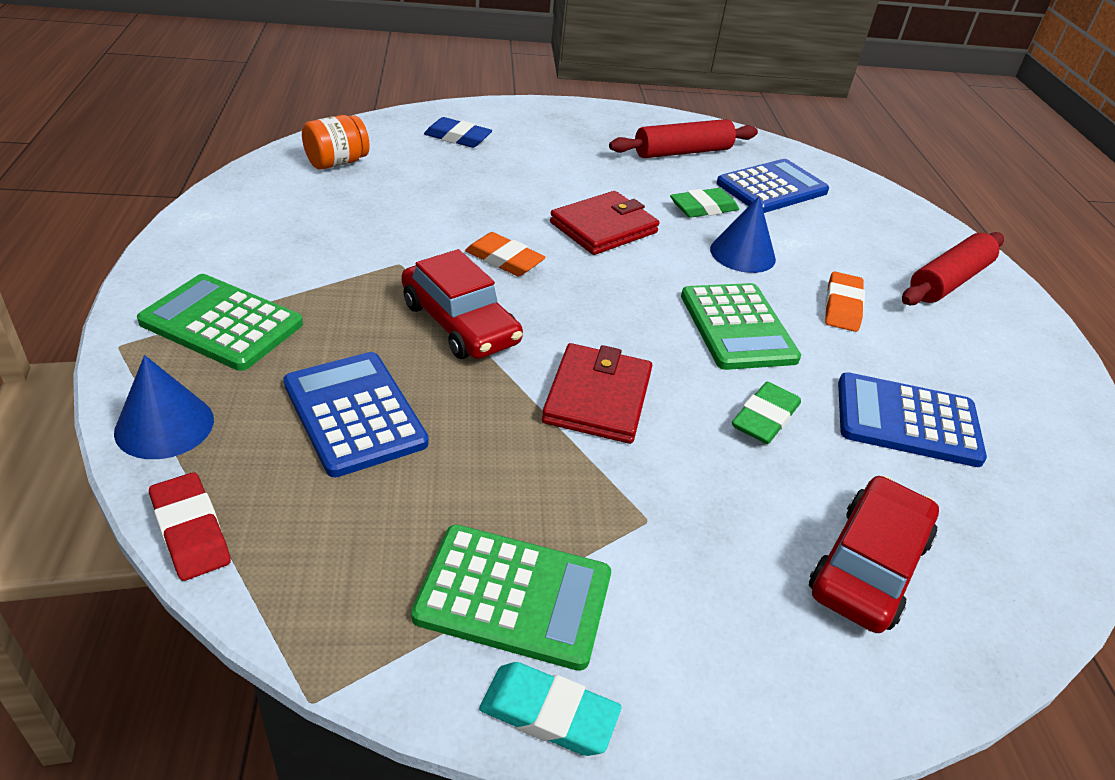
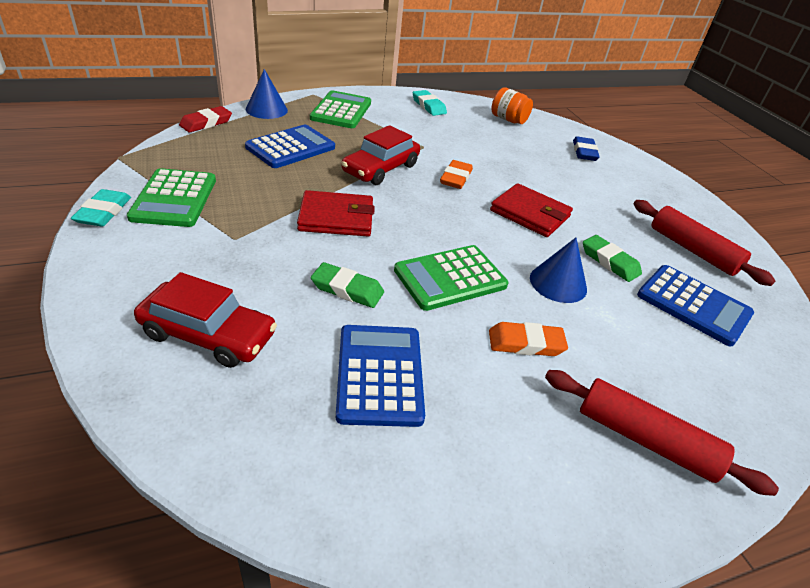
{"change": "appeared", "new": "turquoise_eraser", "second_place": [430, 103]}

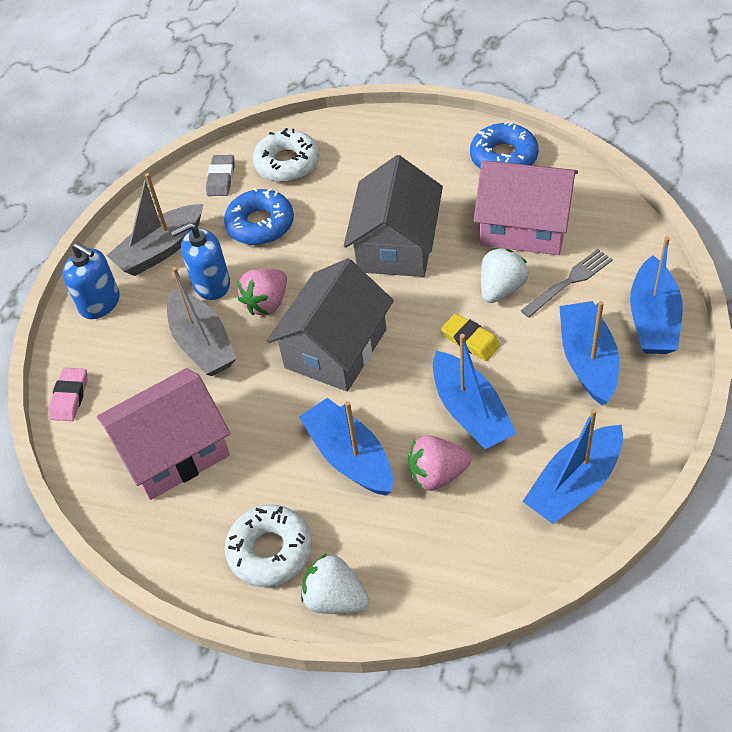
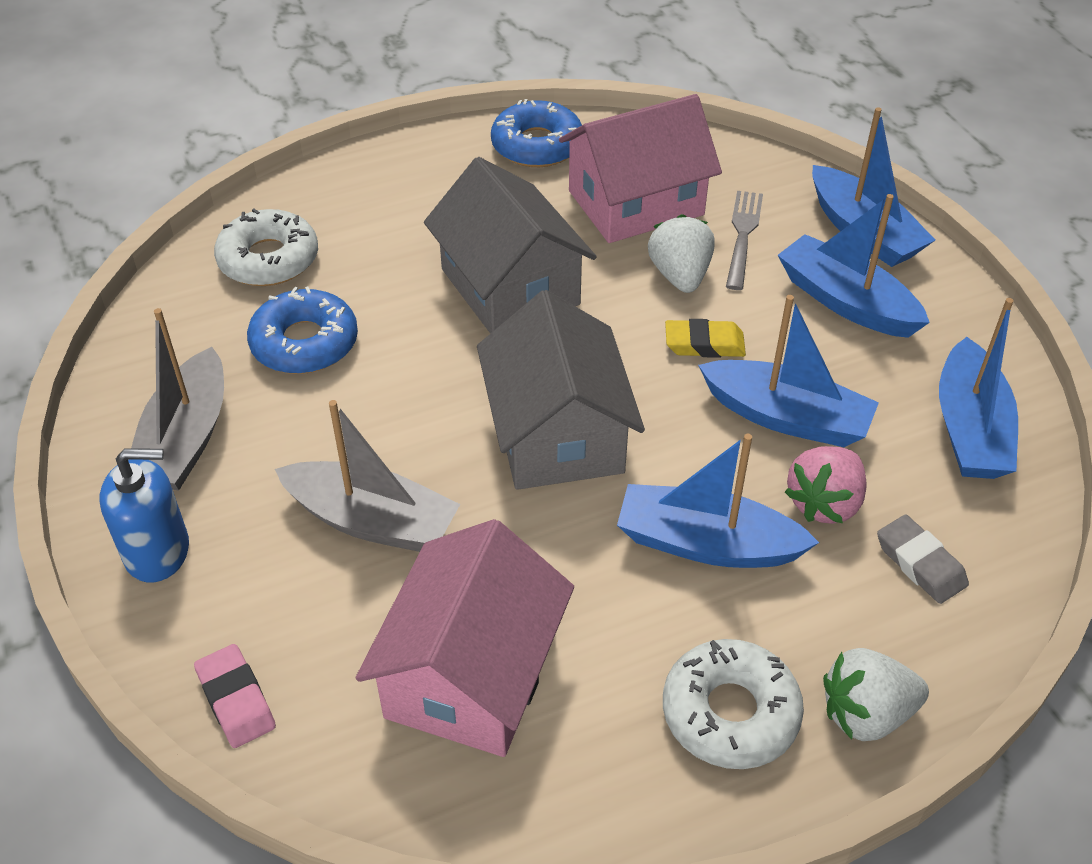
{"change": "relocated", "old": "grey_eraser", "first_place": [220, 175], "second_place": [923, 559]}
{"change": "missing", "old": "blue_soap_dispenser", "first_place": [200, 261]}
{"change": "missing", "old": "pink_strawberry", "first_place": [262, 292]}

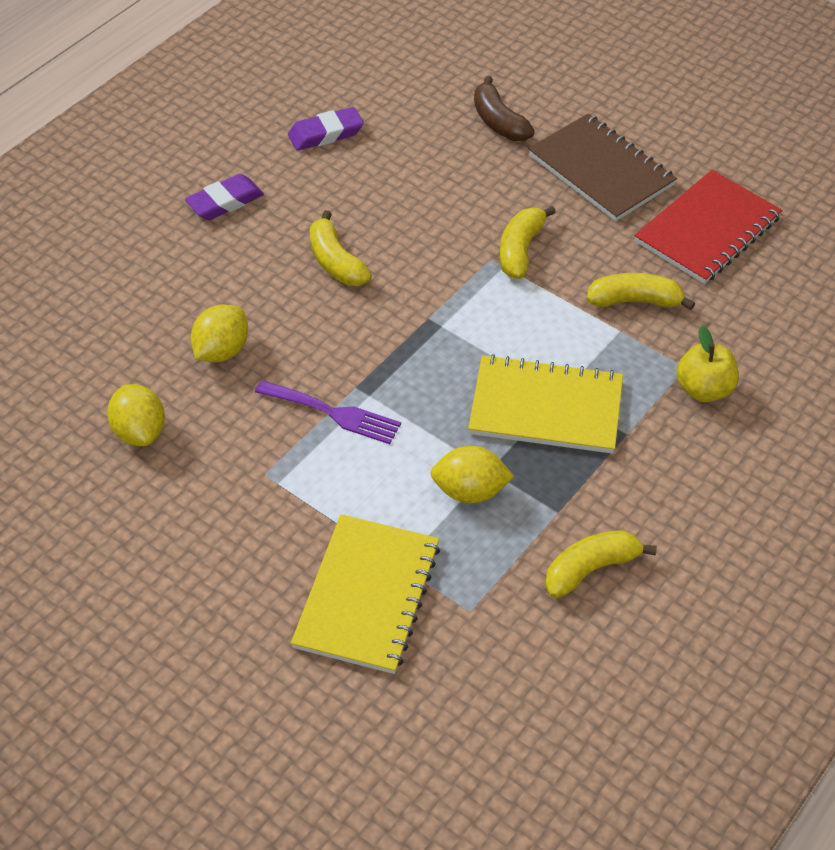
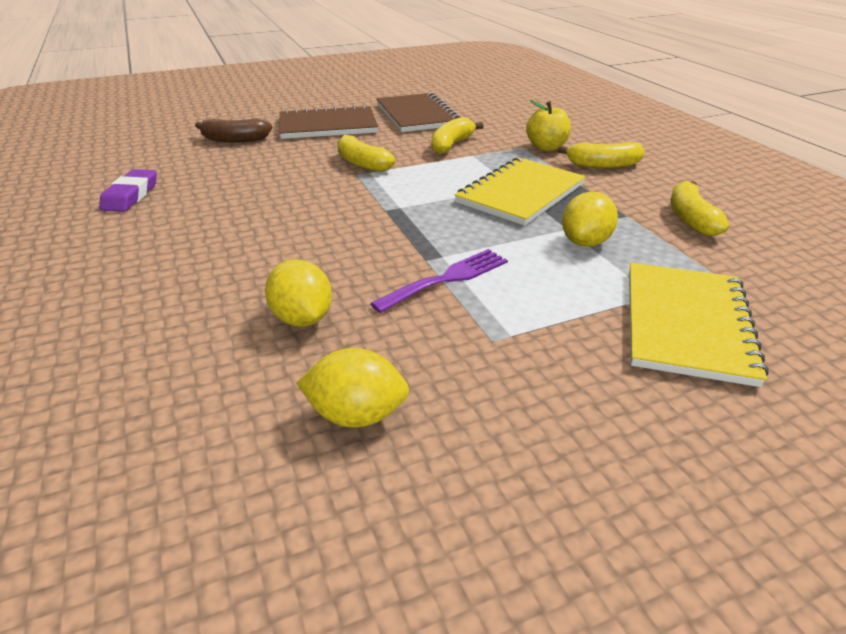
{"change": "colour", "old": "red_notebook", "new": "brown_notebook", "first_place": [708, 227], "second_place": [418, 112]}
{"change": "relocated", "old": "yellow_banana", "first_place": [341, 248], "second_place": [601, 155]}
{"change": "spun", "old": "yellow_notebook", "first_place": [365, 594], "second_place": [699, 325], "degrees": 60}
{"change": "missing", "old": "purple_eraser", "first_place": [224, 197]}

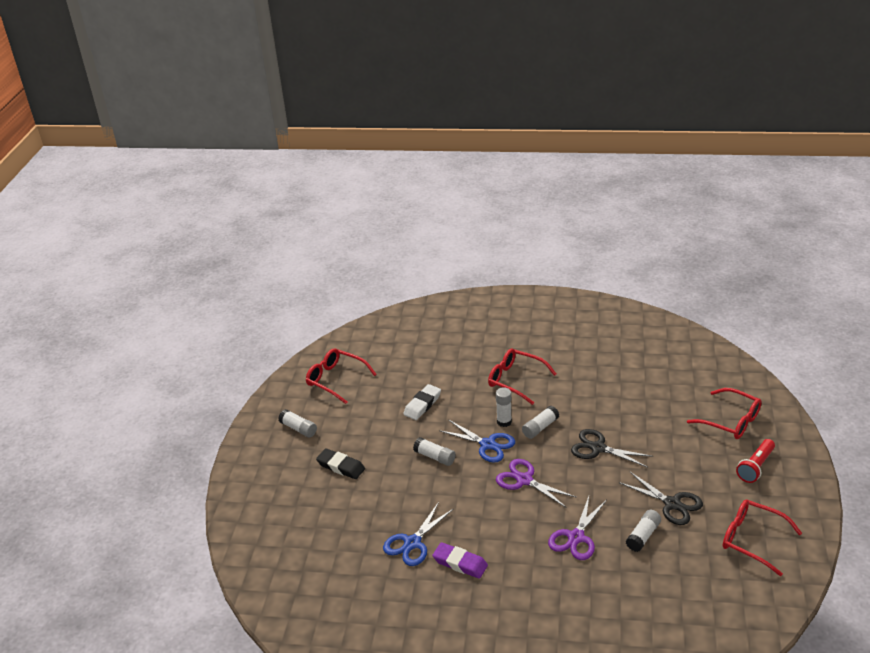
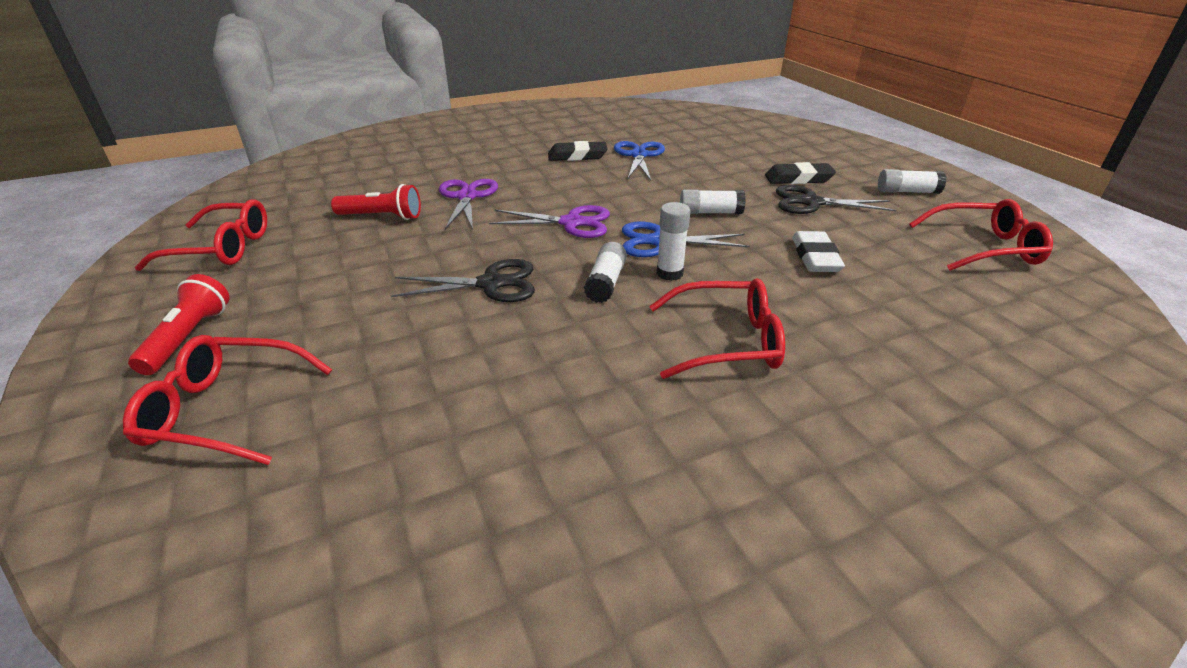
{"change": "exchanged", "old": "white_glue_stick", "new": "red_flashlight", "first_place": [643, 531], "second_place": [376, 202]}
{"change": "colour", "old": "purple_eraser", "new": "black_eraser", "first_place": [460, 560], "second_place": [578, 151]}
{"change": "relocated", "old": "black_scissors", "first_place": [661, 498], "second_place": [836, 199]}

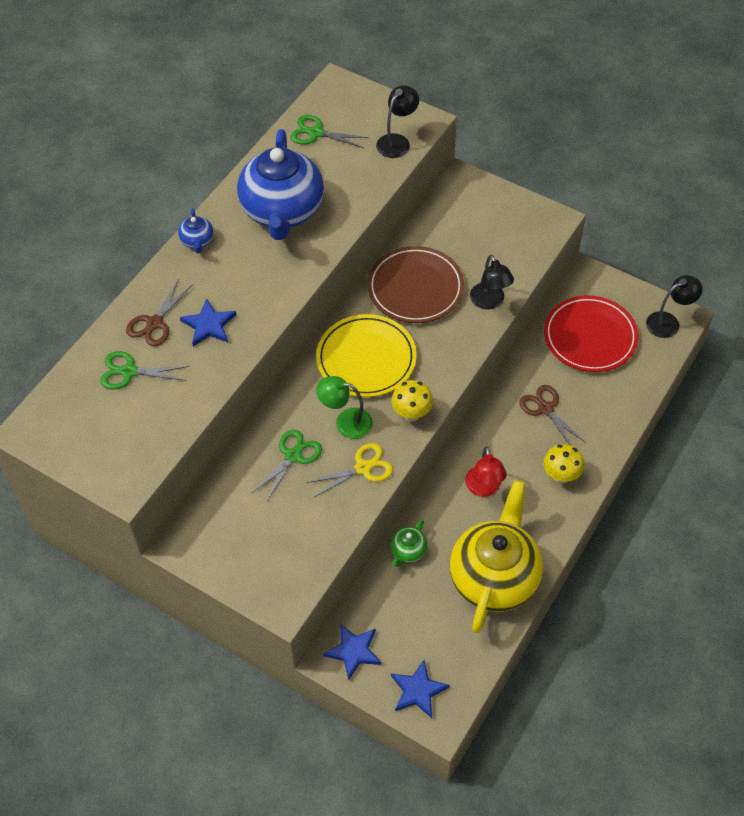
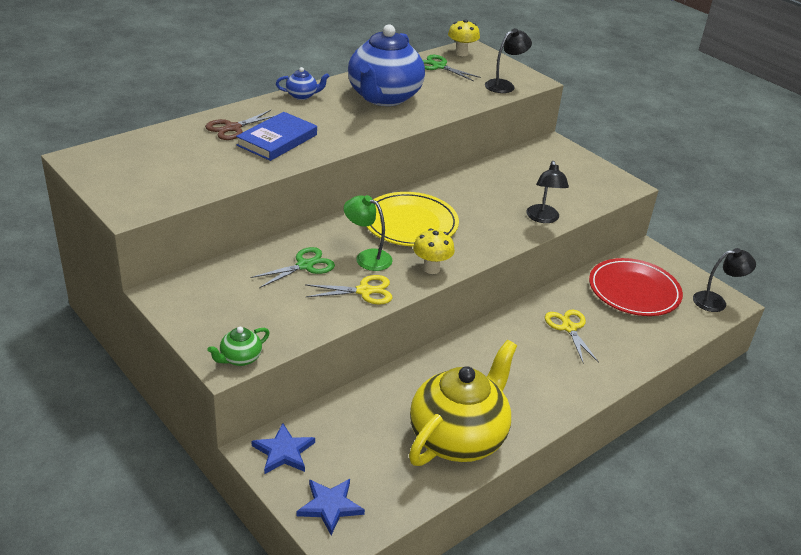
{"change": "relocated", "old": "green_teapot", "first_place": [409, 543], "second_place": [238, 346]}
{"change": "exchanged", "old": "blue_star", "new": "blue_book", "first_place": [208, 322], "second_place": [276, 136]}
{"change": "spun", "old": "blue_teapot", "first_place": [196, 230], "second_place": [303, 83], "degrees": -105}
{"change": "relocated", "old": "yellow_mushroom", "first_place": [563, 463], "second_place": [464, 37]}
{"change": "colour", "old": "brown_scissors", "new": "yellow_scissors", "first_place": [552, 415], "second_place": [572, 336]}
{"change": "missing", "old": "green_scissors", "first_place": [144, 370]}
{"change": "missing", "old": "brown_plate", "first_place": [415, 284]}
{"change": "missing", "old": "red_lamp", "first_place": [486, 471]}

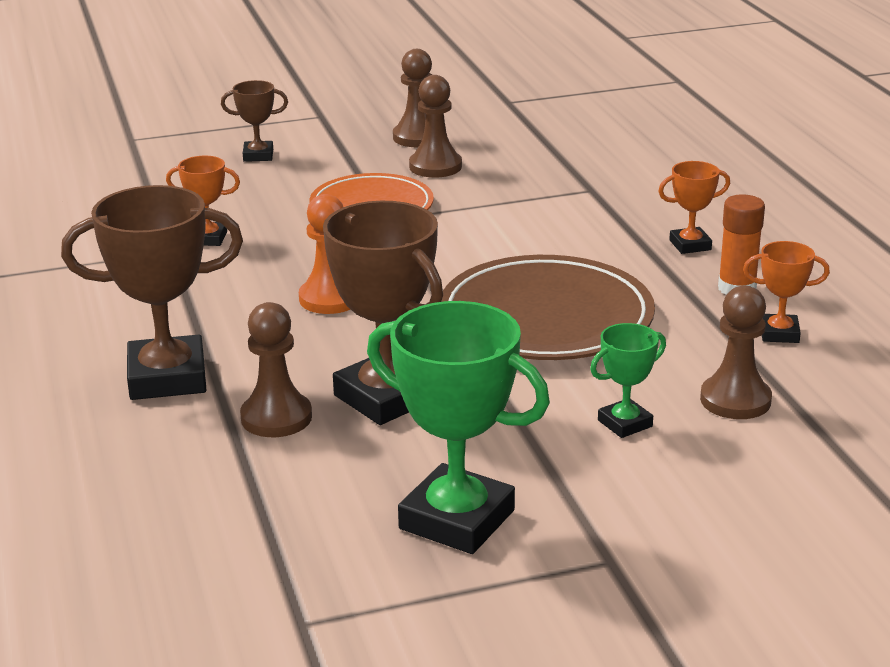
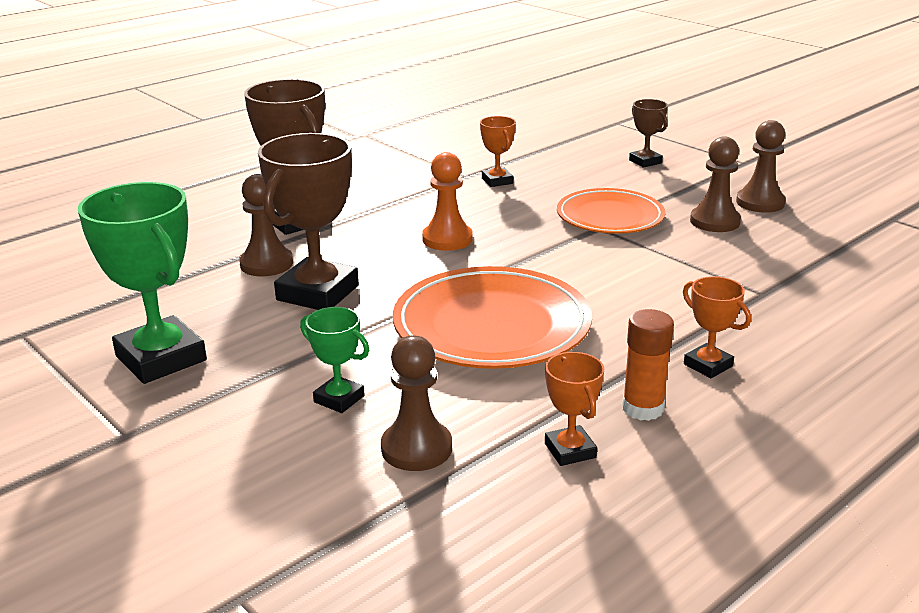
{"change": "spun", "old": "green_trophy", "first_place": [458, 427], "second_place": [142, 283], "degrees": -45}
{"change": "colour", "old": "brown_plate", "new": "orange_plate", "first_place": [548, 307], "second_place": [492, 317]}

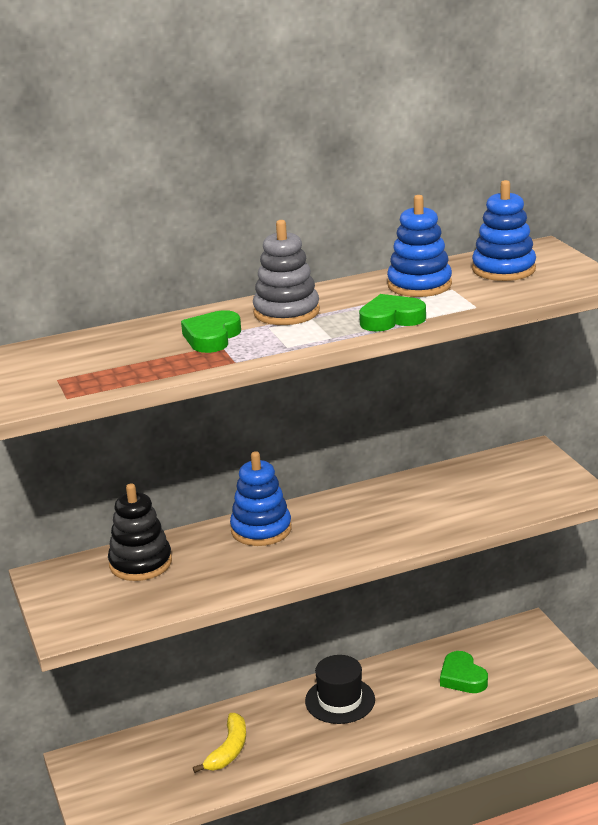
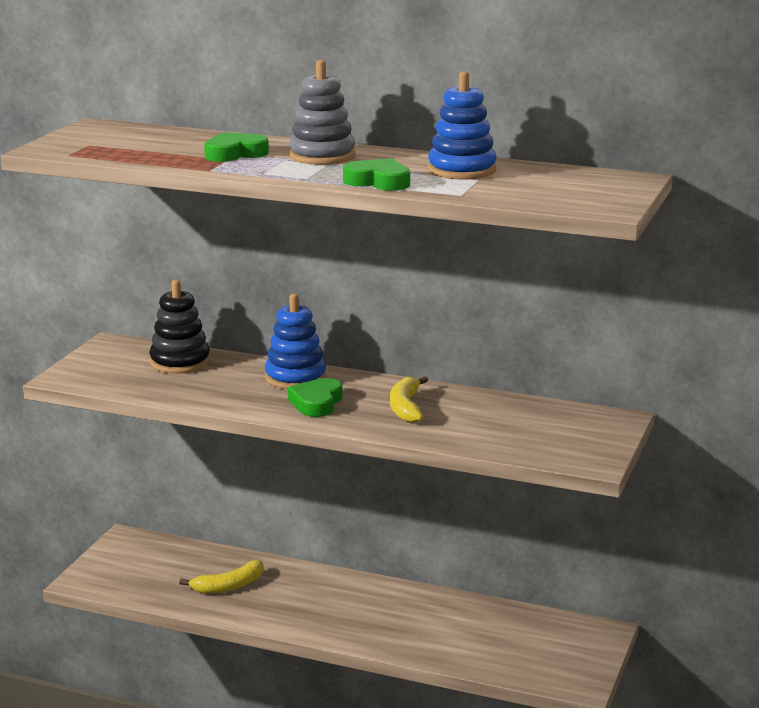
{"change": "relocated", "old": "green_heart", "first_place": [464, 672], "second_place": [315, 397]}
{"change": "appeared", "new": "yellow_banana", "second_place": [409, 399]}
{"change": "missing", "old": "black_hat", "first_place": [340, 689]}
{"change": "missing", "old": "blue_stacking_toy", "first_place": [504, 230]}

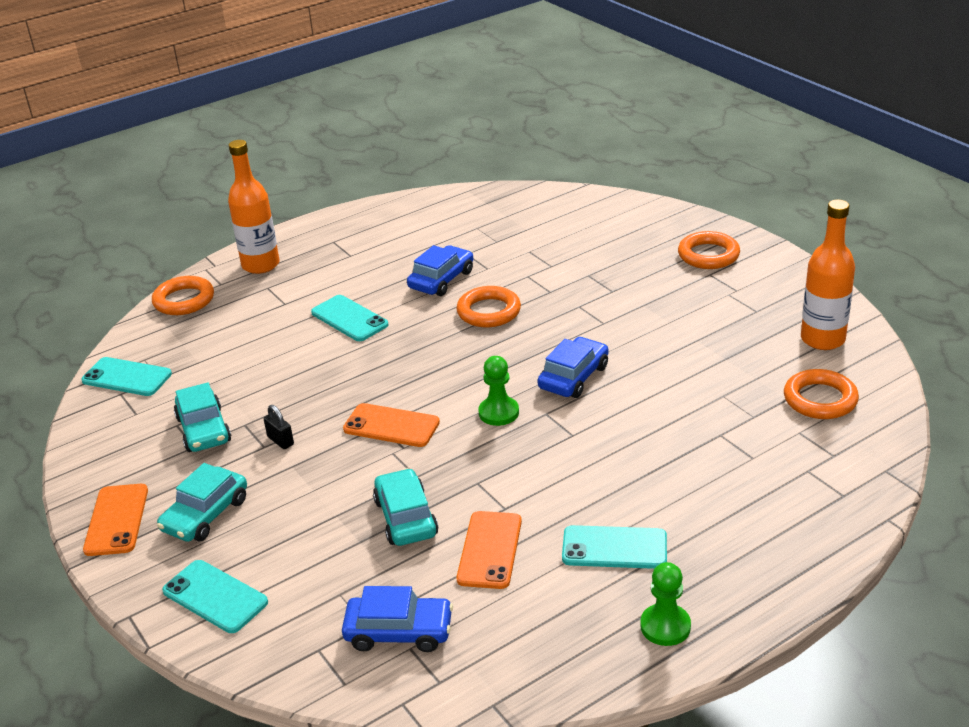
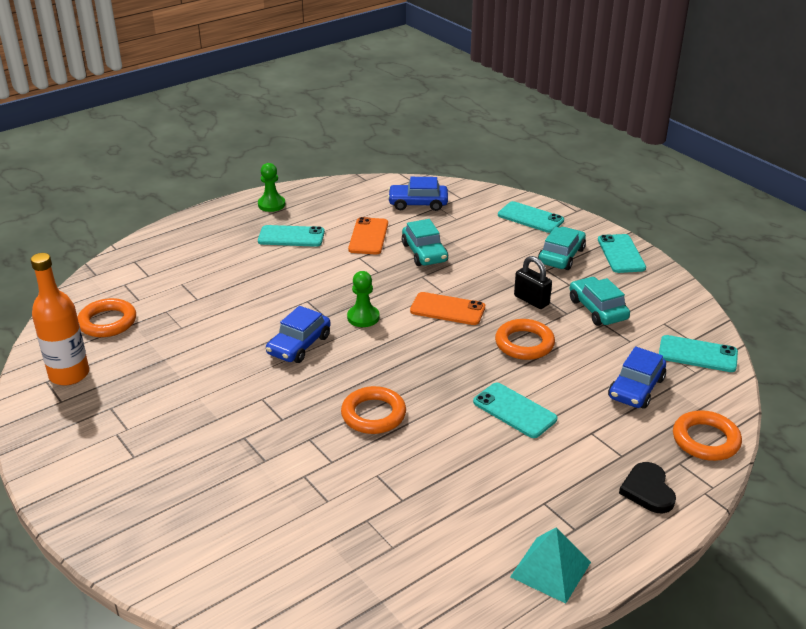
{"change": "relocated", "old": "orange_ring", "first_place": [709, 250], "second_place": [525, 339]}
{"change": "appeared", "new": "turquoise_pyramid", "second_place": [550, 565]}
{"change": "size", "old": "black_padlock", "first_place": [279, 427], "second_place": [533, 282], "factor": 1.51}
{"change": "colour", "old": "orange_phone", "new": "turquoise_phone", "first_place": [115, 520], "second_place": [622, 253]}
{"change": "relocated", "old": "blue_car", "first_place": [440, 270], "second_place": [637, 377]}
{"change": "exchanged", "old": "orange_bottle", "new": "black_heart", "first_place": [254, 207], "second_place": [647, 487]}

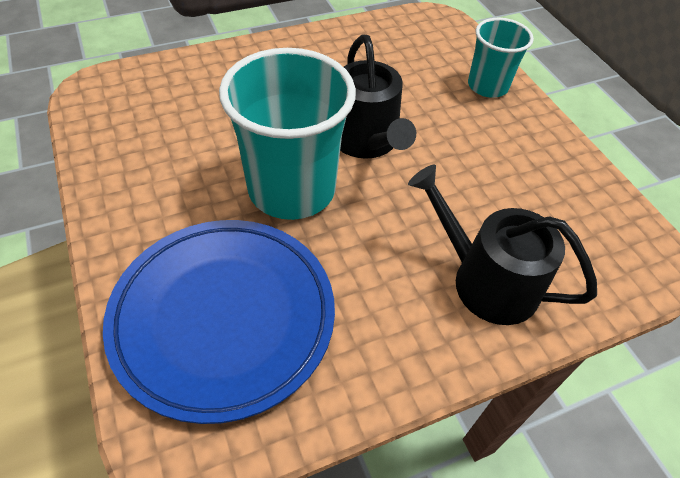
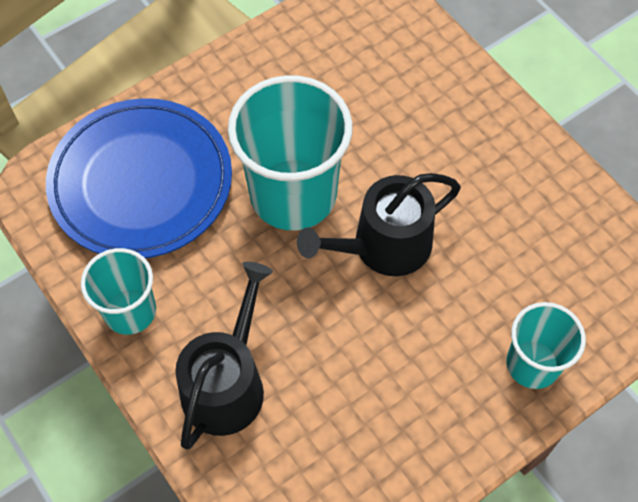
{"change": "appeared", "new": "turquoise_cup", "second_place": [118, 291]}

